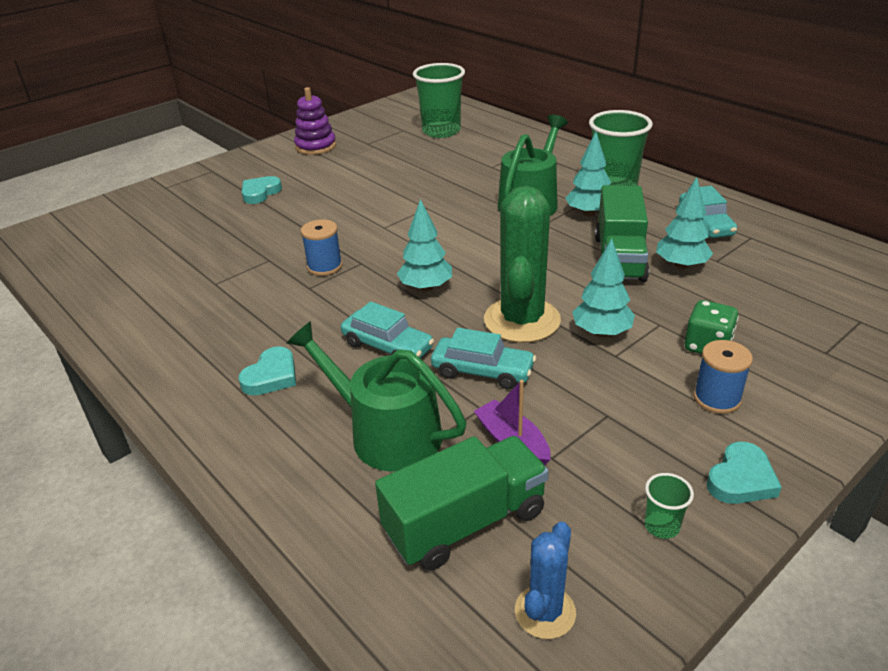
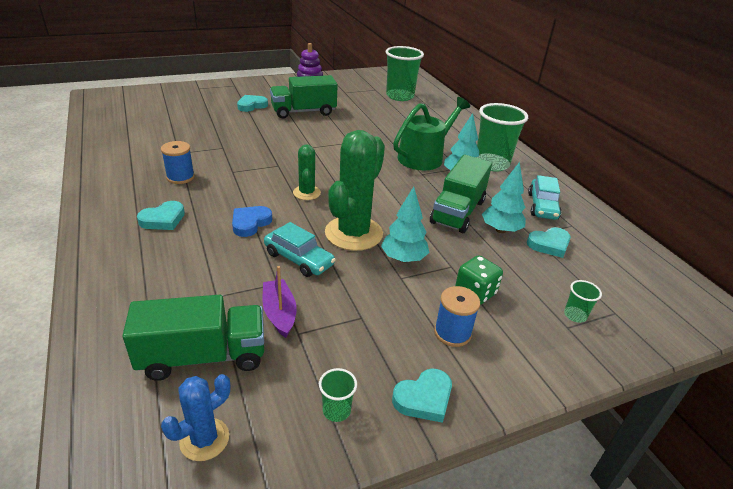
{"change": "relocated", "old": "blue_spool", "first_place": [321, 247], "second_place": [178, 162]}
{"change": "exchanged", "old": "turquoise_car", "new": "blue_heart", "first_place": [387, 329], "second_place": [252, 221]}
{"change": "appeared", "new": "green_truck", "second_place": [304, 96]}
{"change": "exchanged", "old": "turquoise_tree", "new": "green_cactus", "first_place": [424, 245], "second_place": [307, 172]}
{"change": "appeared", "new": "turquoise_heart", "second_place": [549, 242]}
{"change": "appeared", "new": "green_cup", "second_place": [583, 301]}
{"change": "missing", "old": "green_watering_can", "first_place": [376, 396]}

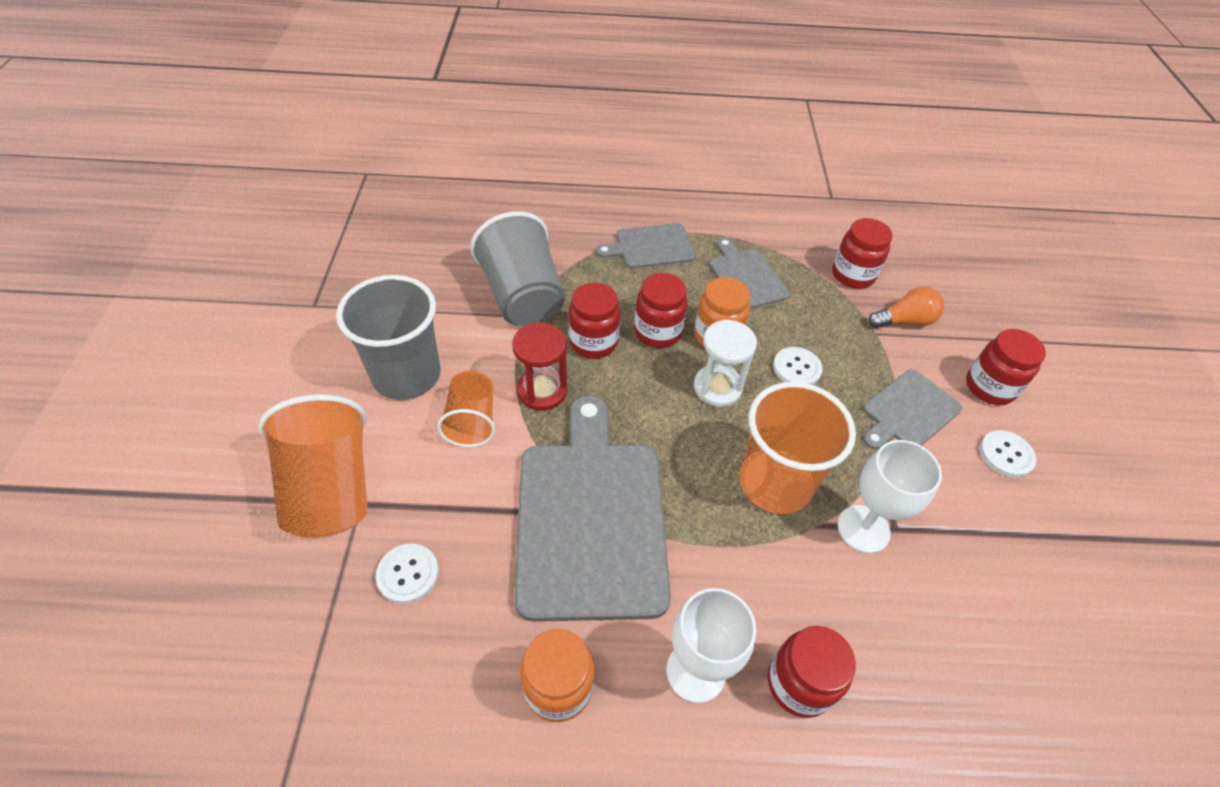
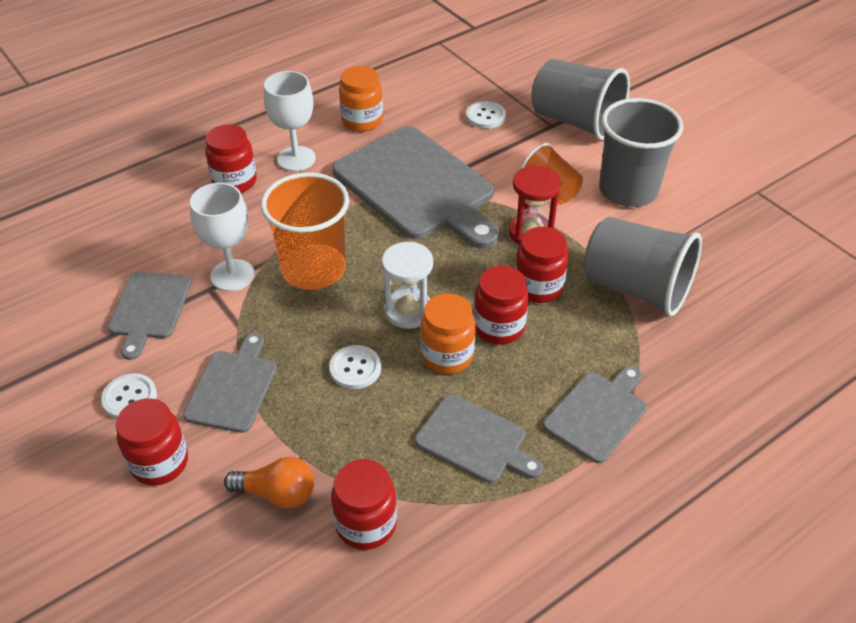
{"change": "appeared", "new": "grey_cutting_board", "second_place": [150, 316]}
{"change": "spun", "old": "orange_light_bulb", "first_place": [906, 307], "second_place": [269, 482], "degrees": -120}
{"change": "colour", "old": "orange_cup", "new": "grey_cup", "first_place": [313, 466], "second_place": [580, 100]}

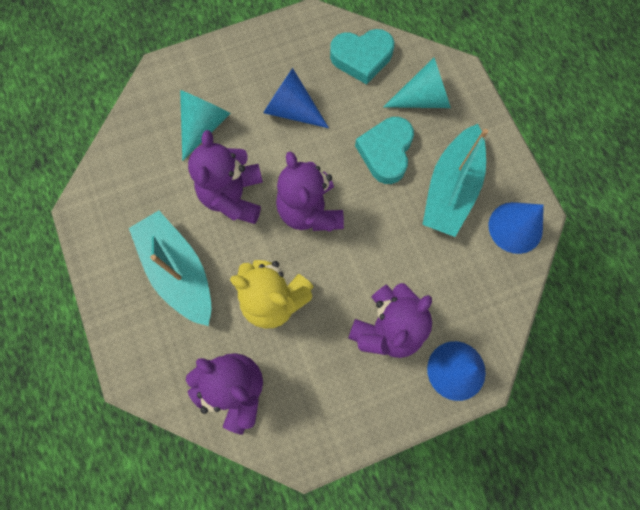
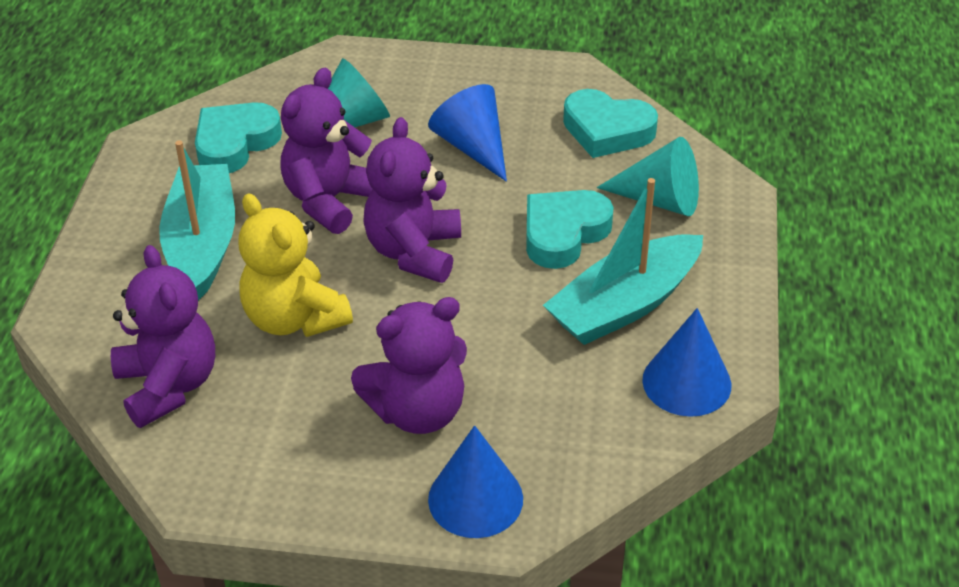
{"change": "appeared", "new": "turquoise_heart", "second_place": [238, 137]}

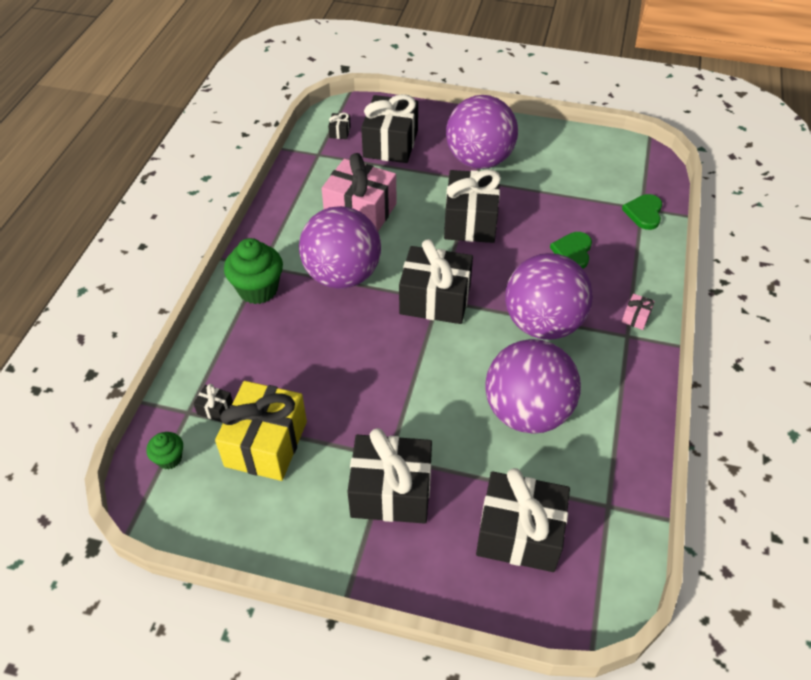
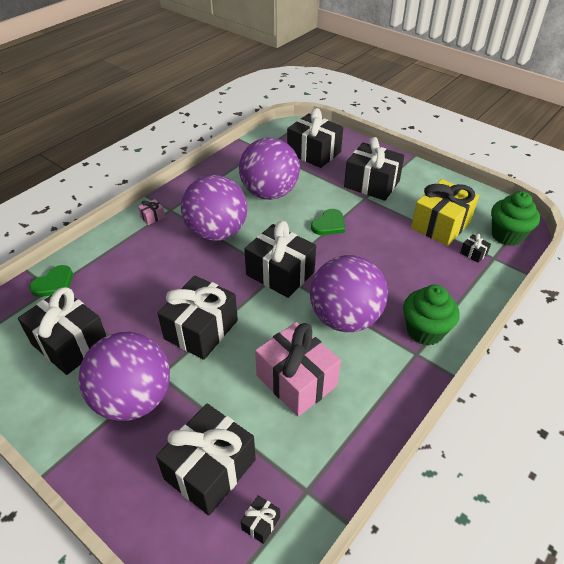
{"change": "appeared", "new": "black_gift", "second_place": [62, 331]}
{"change": "relocated", "old": "green_heart", "first_place": [571, 250], "second_place": [328, 222]}
{"change": "size", "old": "green_cupcake", "first_place": [164, 451], "second_place": [515, 218], "factor": 1.87}

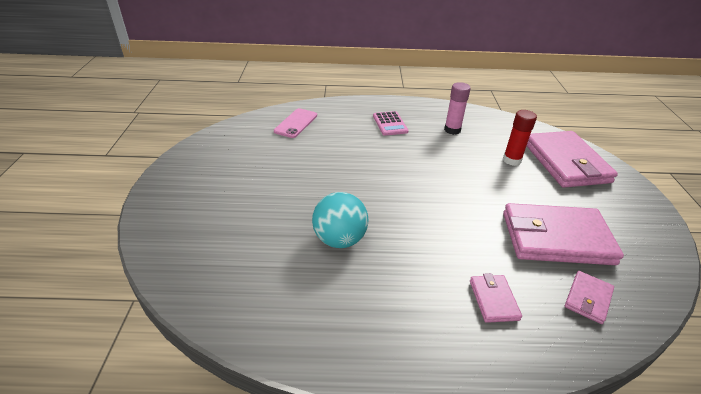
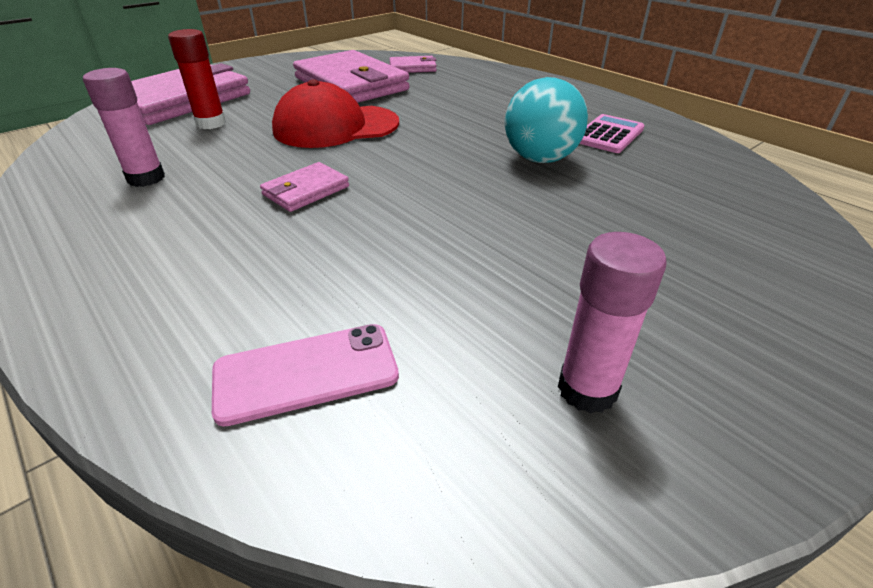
{"change": "relocated", "old": "pink_wallet", "first_place": [496, 298], "second_place": [304, 187]}
{"change": "appeared", "new": "red_cap", "second_place": [335, 114]}
{"change": "appeared", "new": "pink_glue_stick", "second_place": [612, 323]}
{"change": "relocated", "old": "pink_calculator", "first_place": [391, 123], "second_place": [612, 133]}

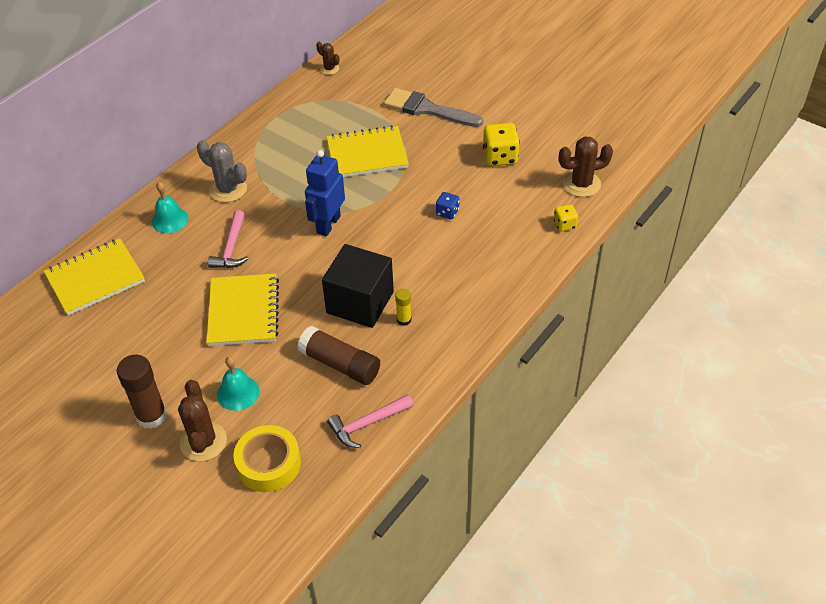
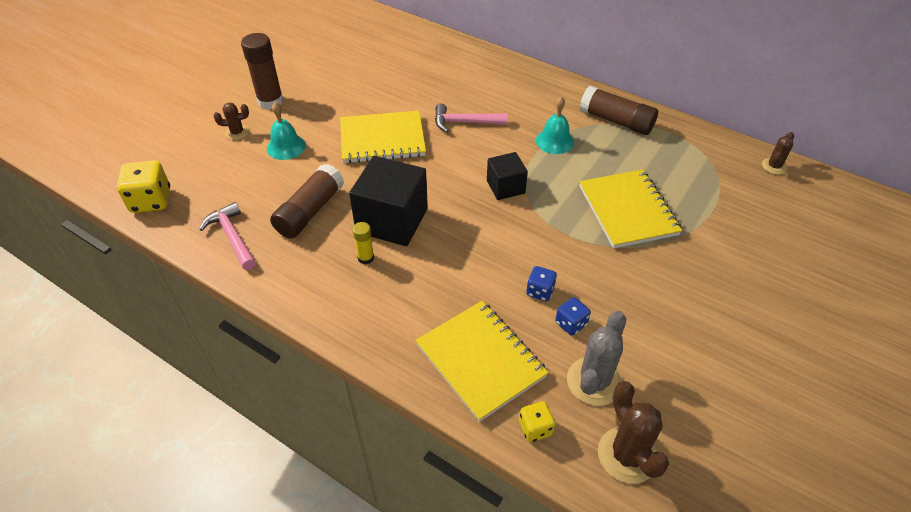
{"change": "relocated", "old": "yellow_dice", "first_place": [501, 144], "second_place": [143, 186]}
{"change": "size", "old": "brown_cactus", "first_place": [202, 421], "second_place": [231, 121], "factor": 0.57}
{"change": "relocated", "old": "yellow_notebook", "first_place": [94, 277], "second_place": [482, 361]}
{"change": "exchanged", "old": "blue_robot", "new": "black_cube", "first_place": [325, 193], "second_place": [507, 176]}
{"change": "relocated", "old": "turquoise_bell", "first_place": [170, 207], "second_place": [555, 125]}
{"change": "appeared", "new": "blue_dice", "second_place": [573, 316]}
{"change": "relocated", "old": "grey_cactus", "first_place": [222, 171], "second_place": [596, 358]}
{"change": "appeared", "new": "brown_glue_stick", "second_place": [619, 110]}
{"change": "missing", "old": "yellow_tape", "first_place": [267, 458]}
{"change": "missing", "old": "grey_brush", "first_place": [433, 107]}

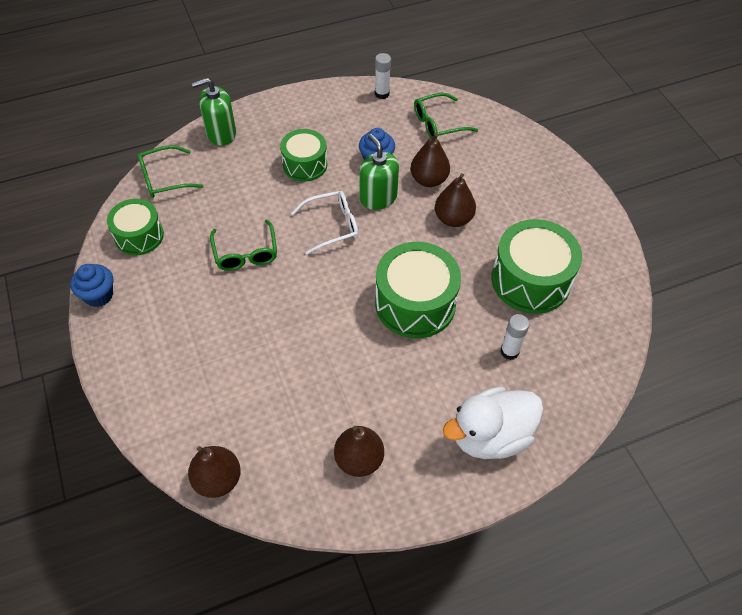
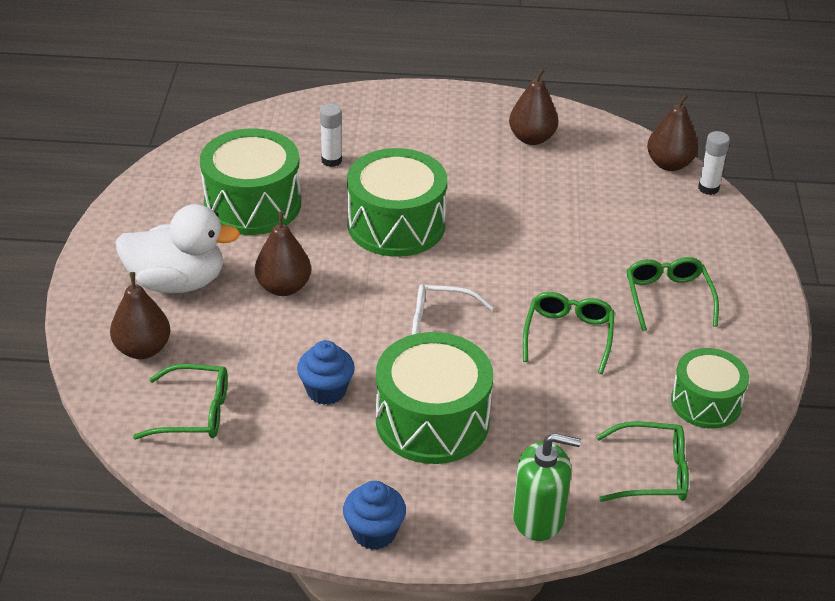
{"change": "relocated", "old": "brown_pear", "first_place": [430, 160], "second_place": [140, 315]}
{"change": "relocated", "old": "white_duck", "first_place": [493, 423], "second_place": [178, 248]}
{"change": "relocated", "old": "blue_cupcake", "first_place": [92, 285], "second_place": [374, 515]}
{"change": "size", "old": "green_drum", "first_place": [303, 155], "second_place": [434, 398], "factor": 1.59}
{"change": "appeared", "new": "green_glasses", "second_place": [672, 294]}
{"change": "relocated", "old": "white_glue_stick", "first_place": [383, 76], "second_place": [714, 163]}
{"change": "missing", "old": "green_soap_dispenser", "first_place": [379, 172]}

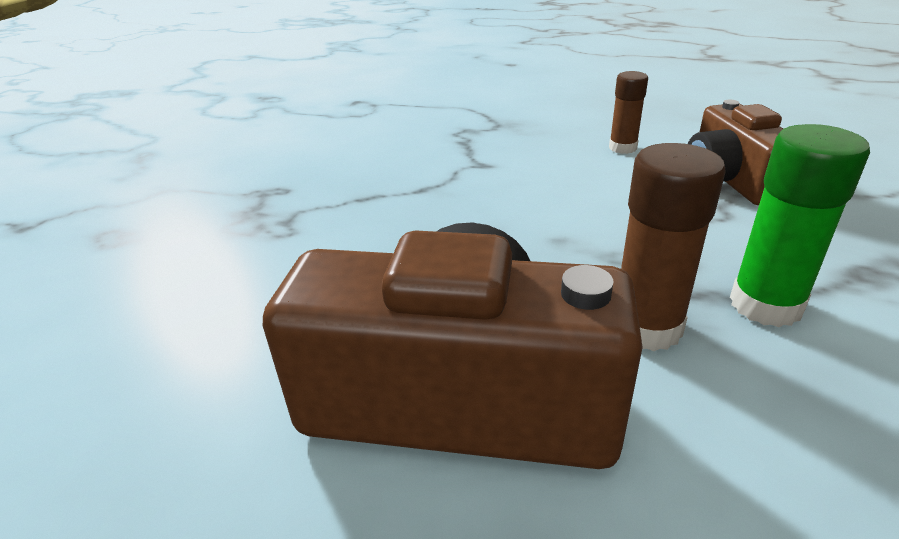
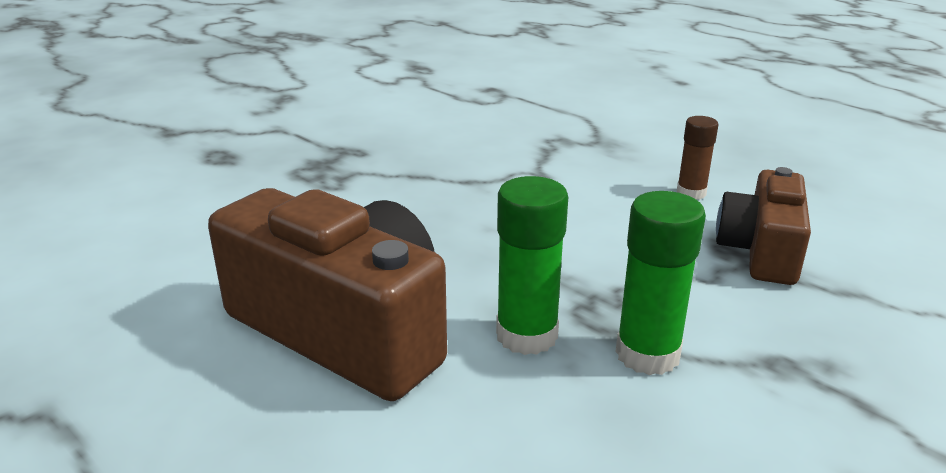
{"change": "colour", "old": "brown_glue_stick", "new": "green_glue_stick", "first_place": [673, 247], "second_place": [532, 265]}

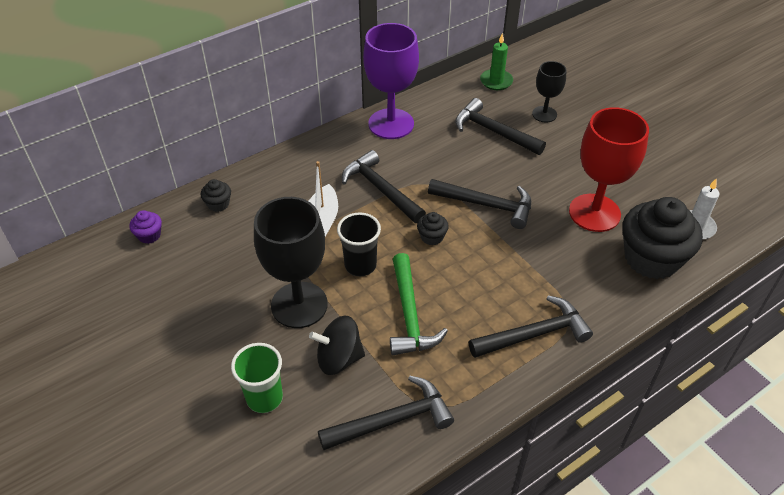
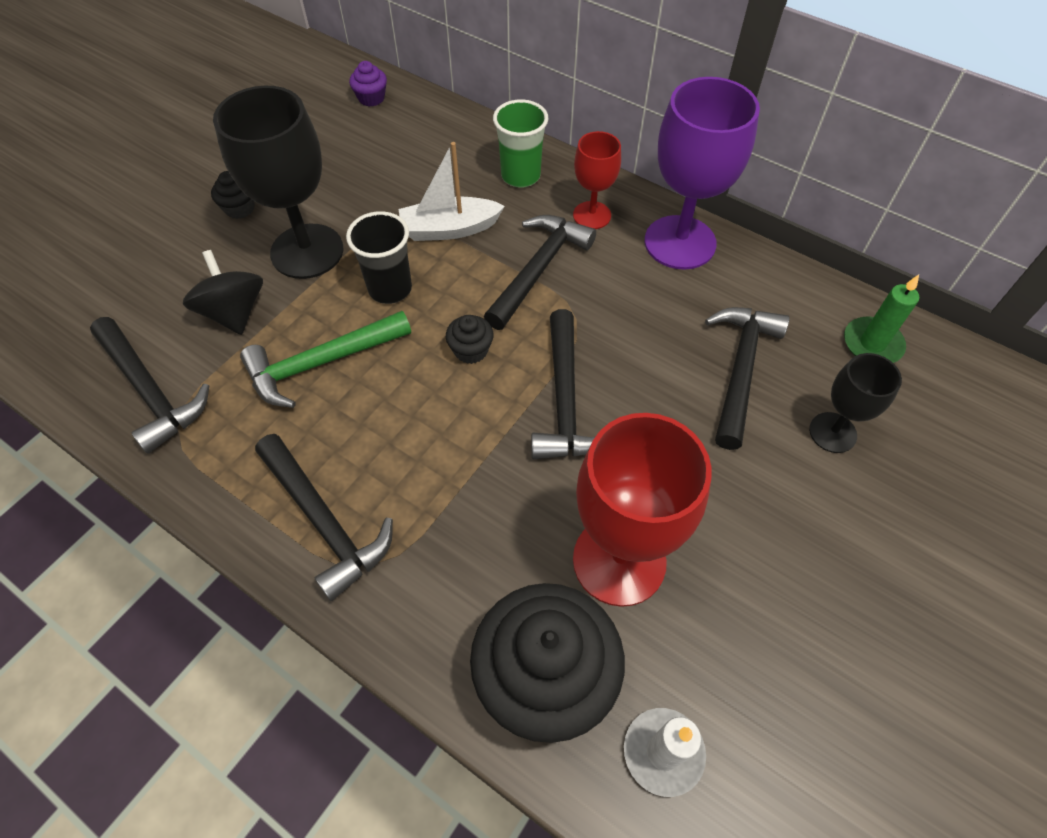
{"change": "relocated", "old": "black_cupcake", "first_place": [216, 195], "second_place": [233, 195]}
{"change": "relocated", "old": "green_cup", "first_place": [257, 378], "second_place": [520, 143]}
{"change": "appeared", "new": "red_goblet", "second_place": [597, 180]}

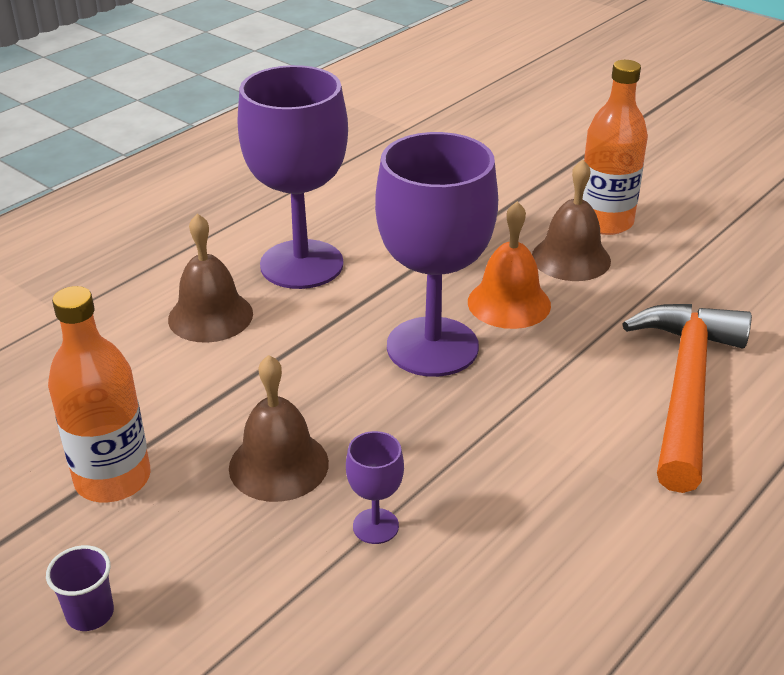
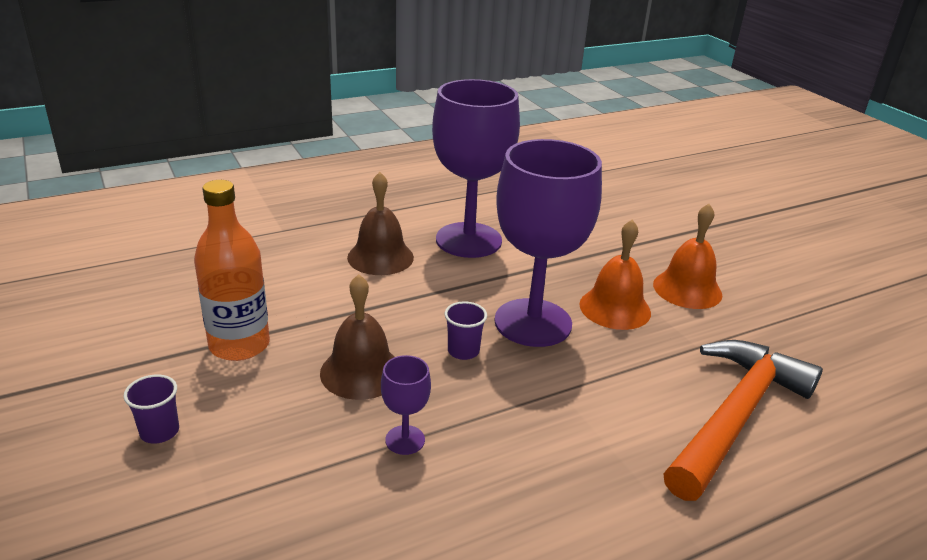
{"change": "appeared", "new": "purple_cup", "second_place": [466, 330]}
{"change": "colour", "old": "brown_bell", "new": "orange_bell", "first_place": [571, 220], "second_place": [687, 256]}
{"change": "missing", "old": "orange_bottle", "first_place": [615, 147]}

